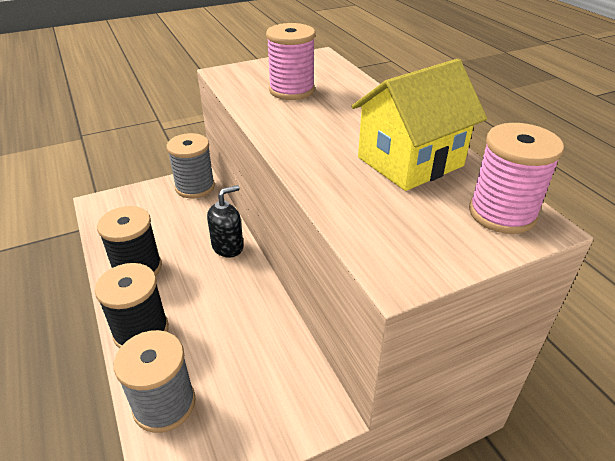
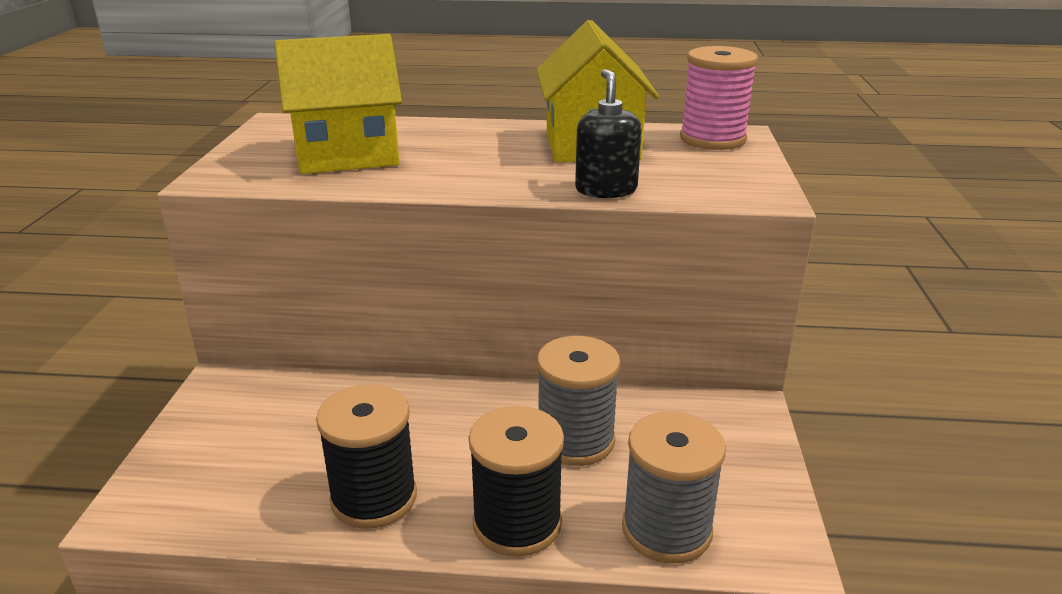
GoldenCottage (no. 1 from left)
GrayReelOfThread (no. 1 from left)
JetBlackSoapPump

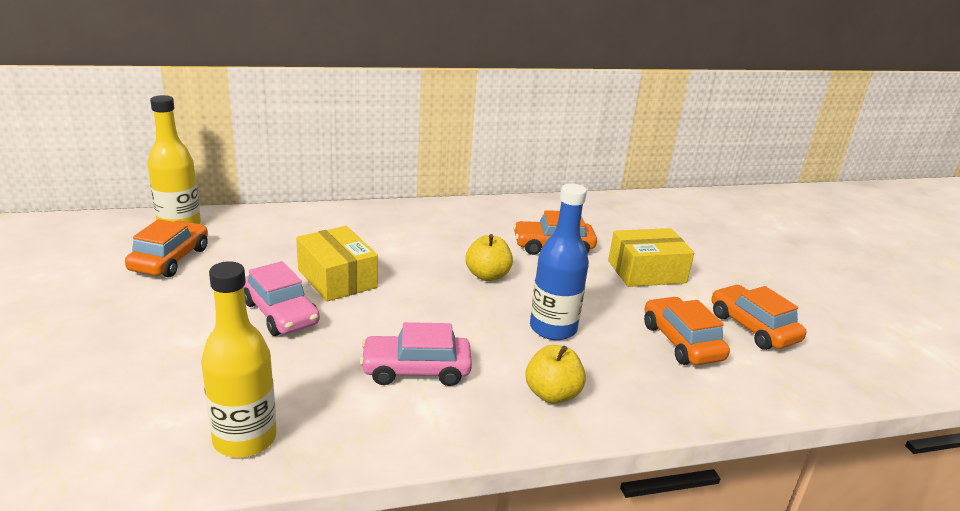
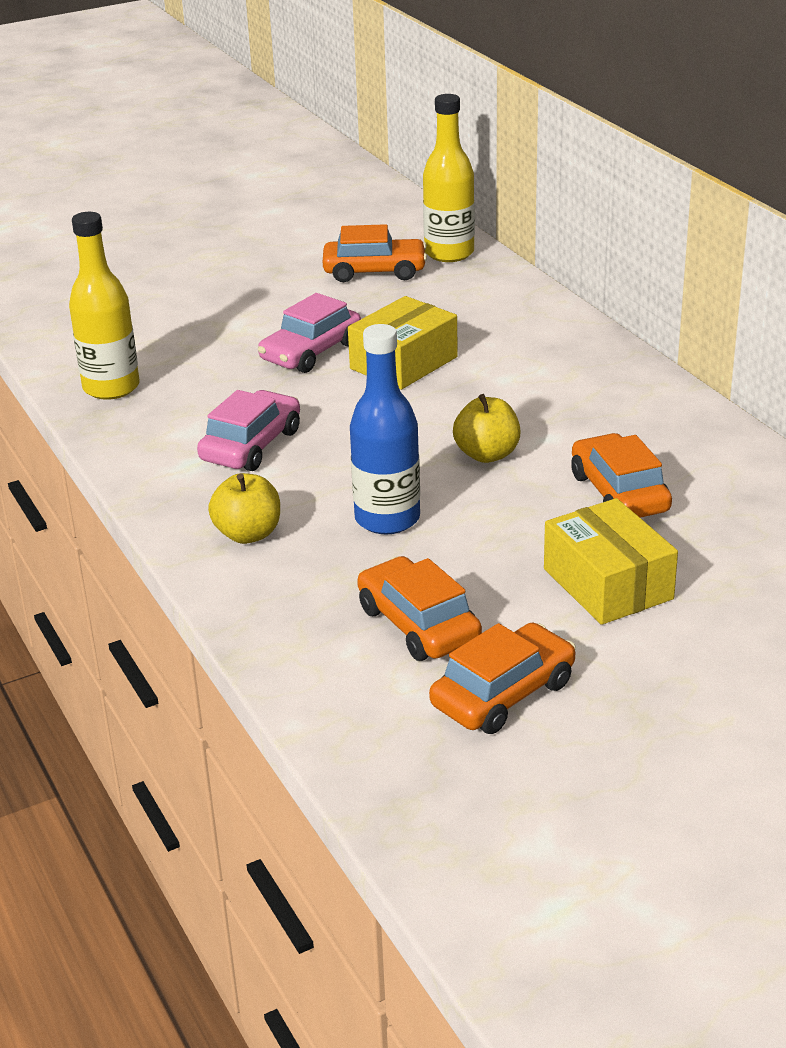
PinkCar (no. 1 from left)
OrangeColouredCar (no. 2 from left)

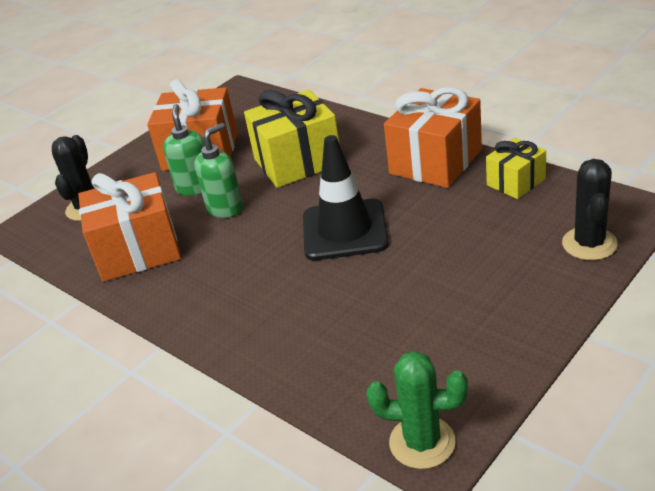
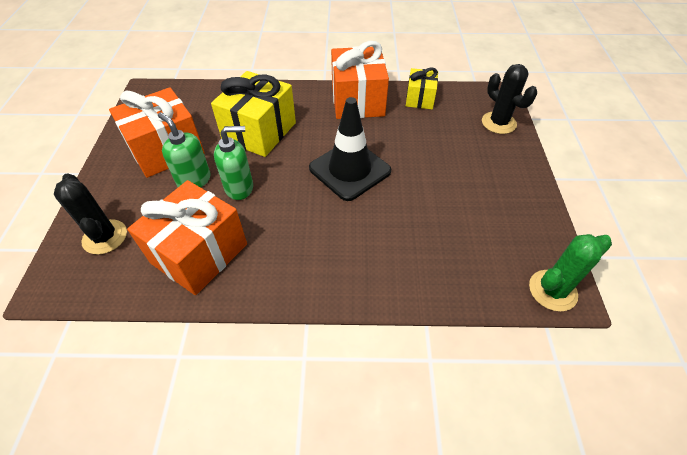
EmeraldSoapPump (no. 2 from left)

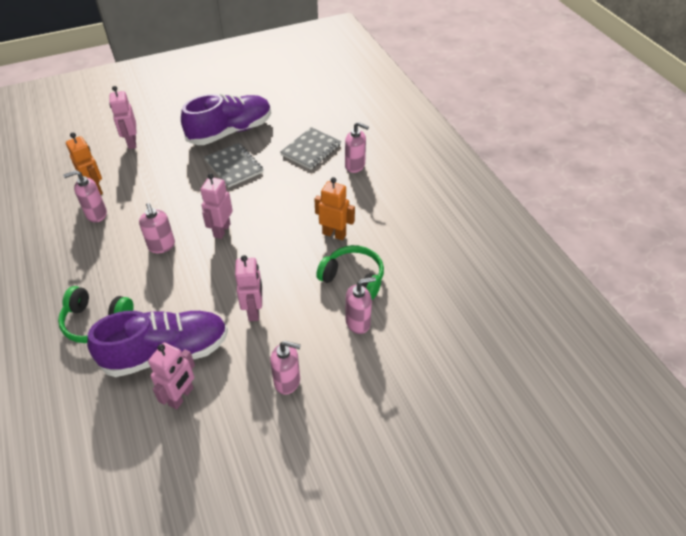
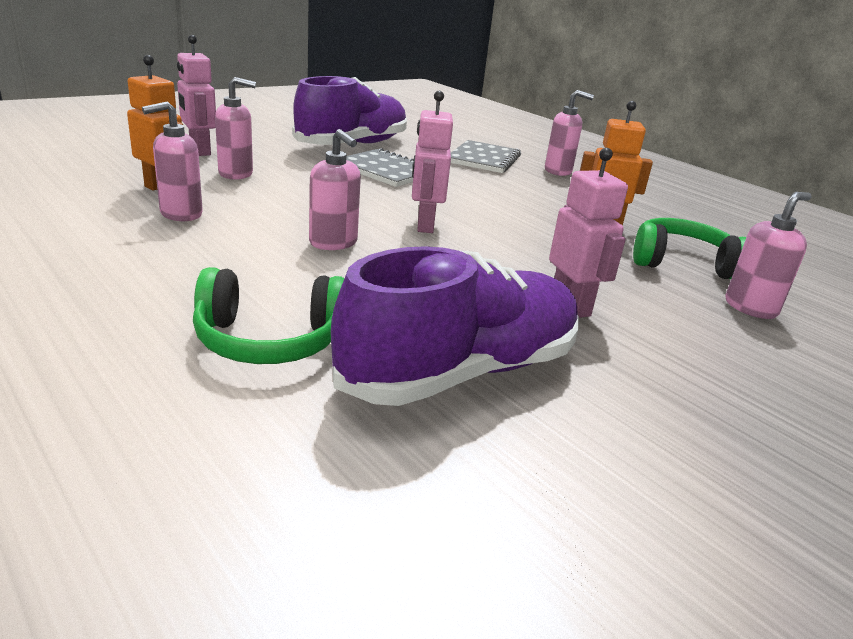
PinkSoapPump (no. 2 from left)
PinkRobot (no. 2 from left in the first image)

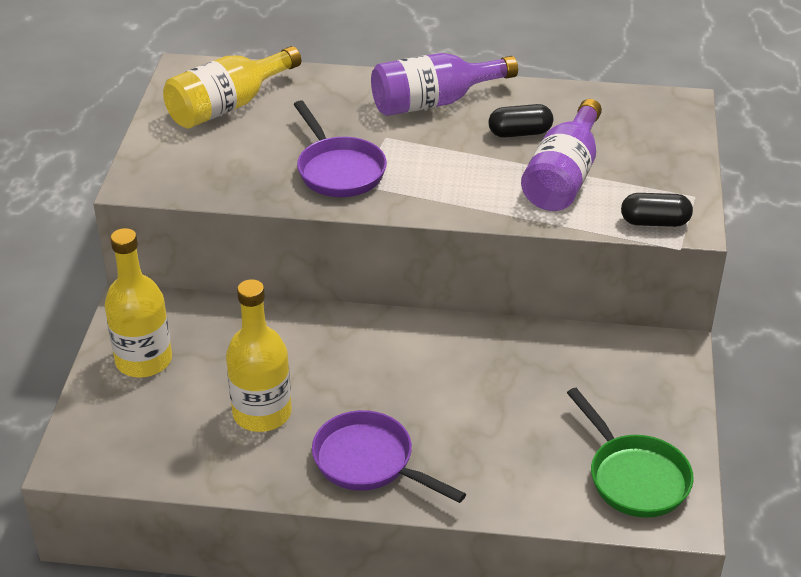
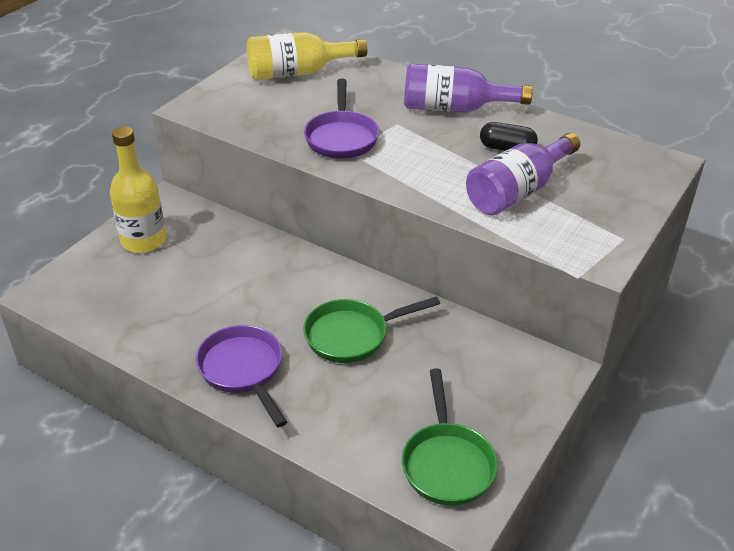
EmeraldFryingPan (no. 1 from left)
GoldenDrinkBottle (no. 3 from left in the first image)
JetBlackPill (no. 2 from left in the first image)

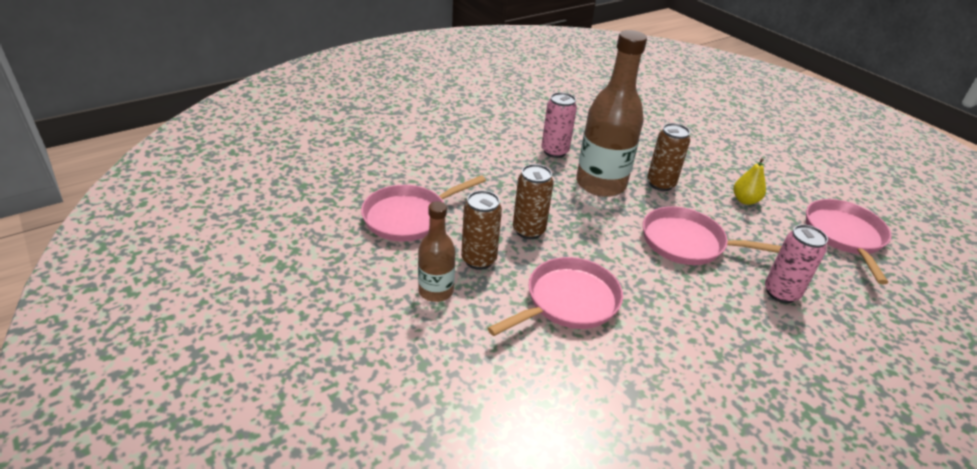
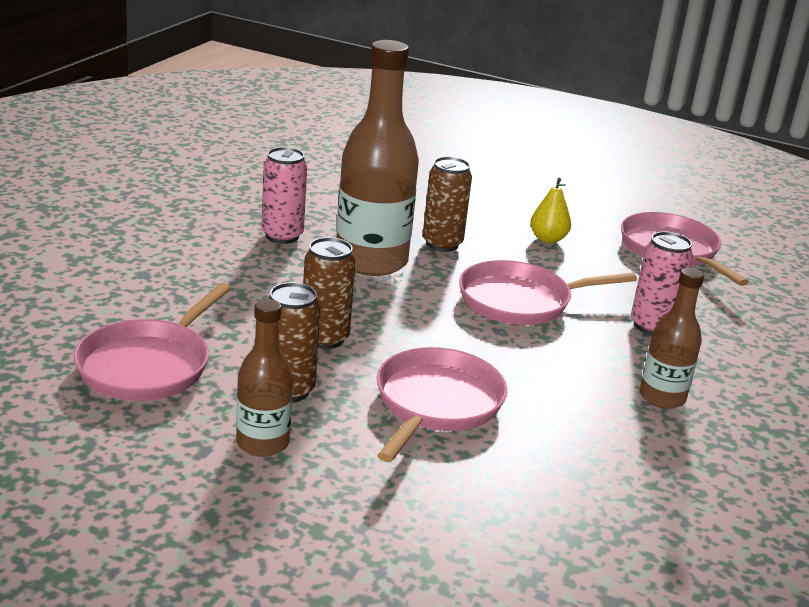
RussetDrinkBottle (no. 3 from left)

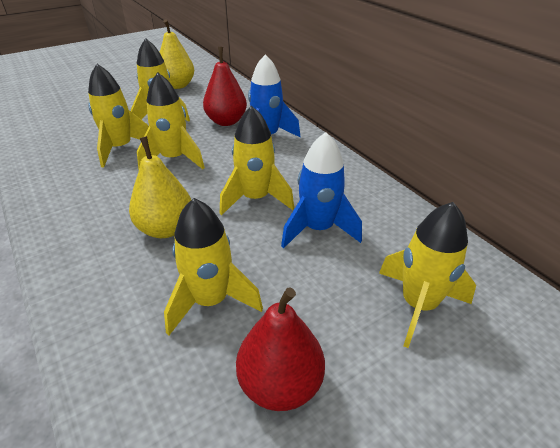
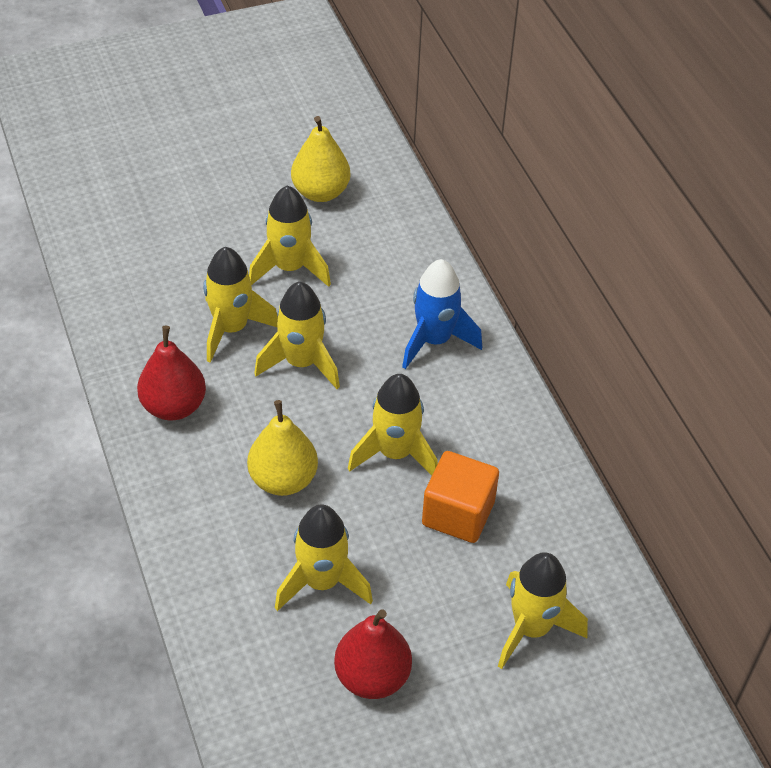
CrimsonPearFruit (no. 1 from left)
OrangeColouredCube

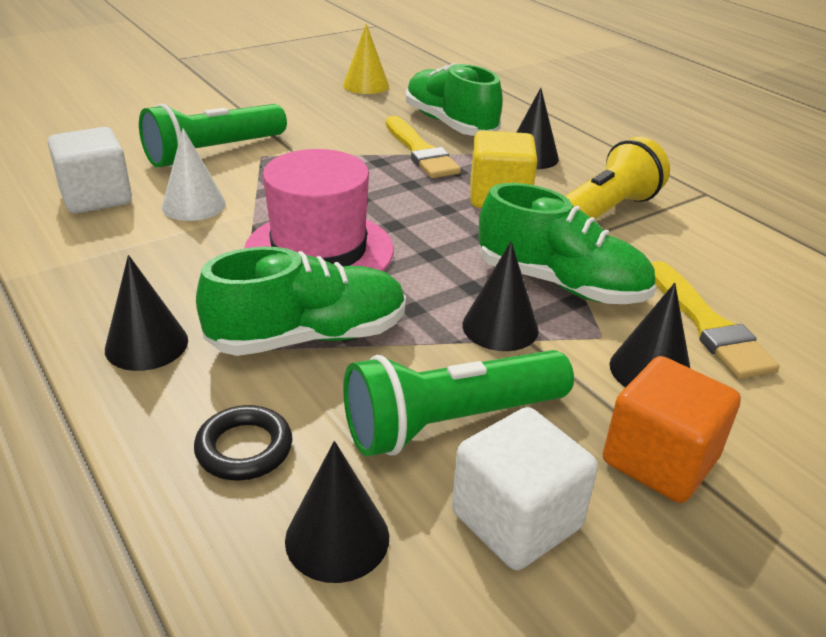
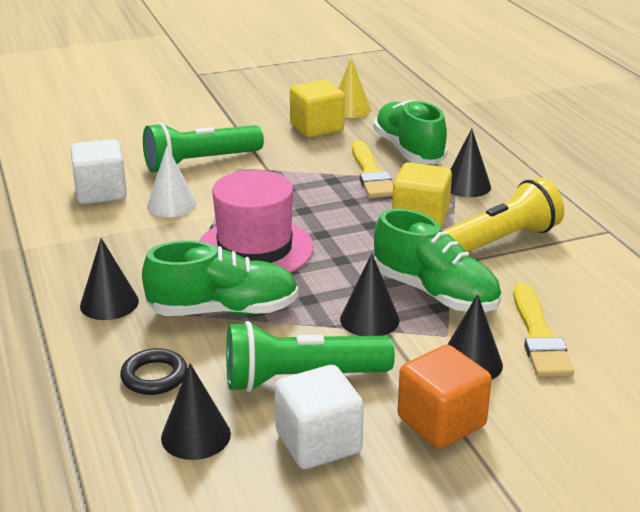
GoldenCube (no. 1 from left)

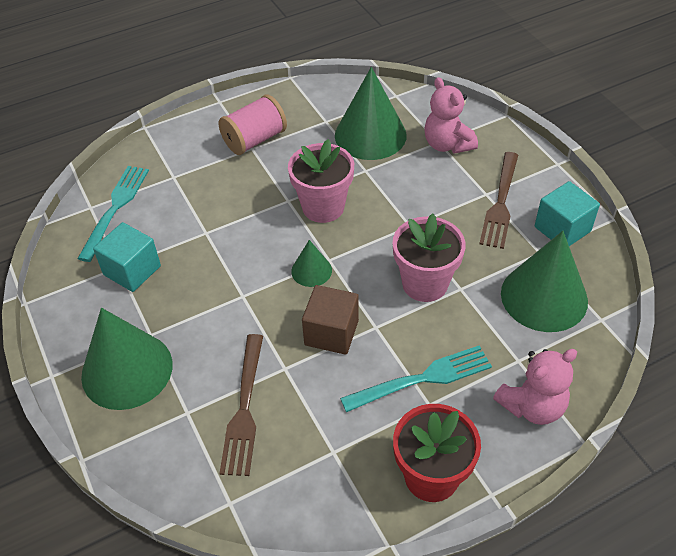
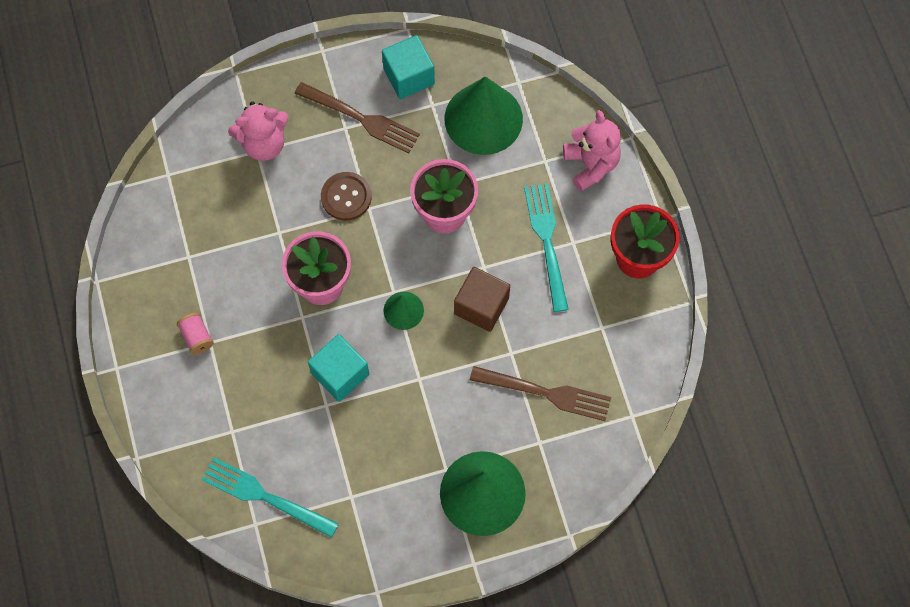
PinkReelOfThread
AquaCube (no. 1 from left)
RussetSewingButton
EmeraldConeShape (no. 3 from left in the first image)

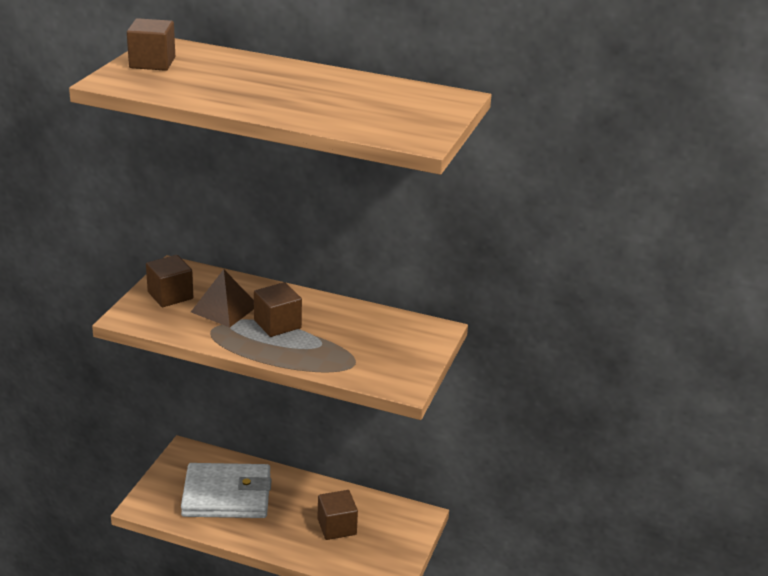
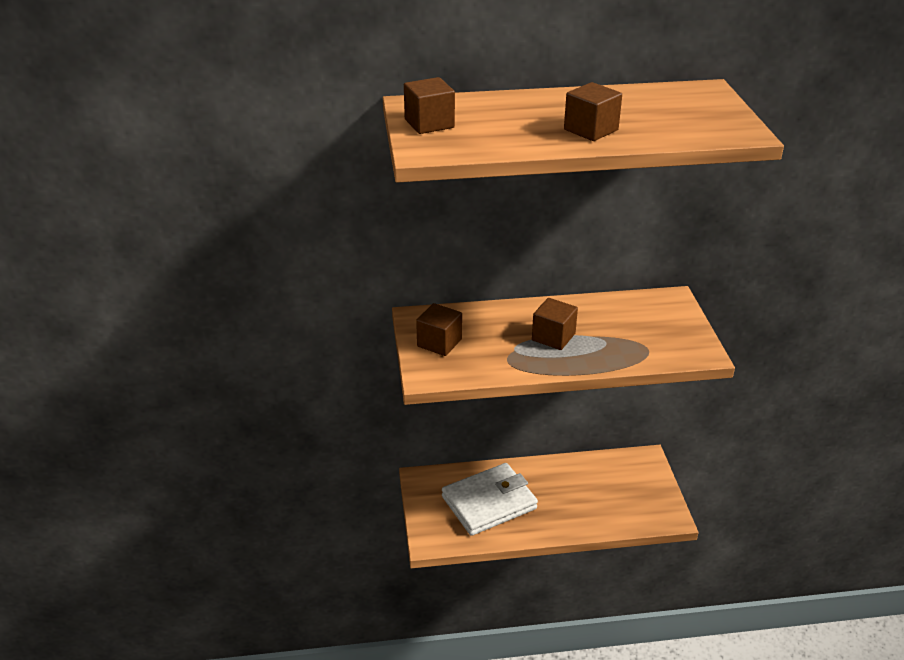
RussetCube (no. 4 from left)
RussetPyramidShape

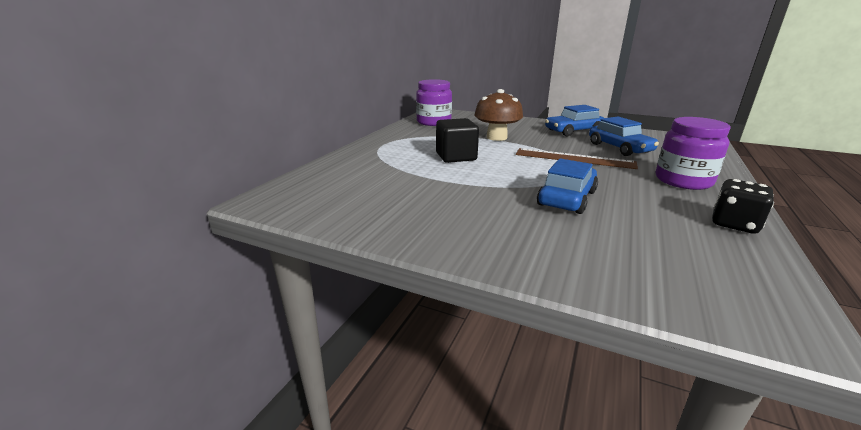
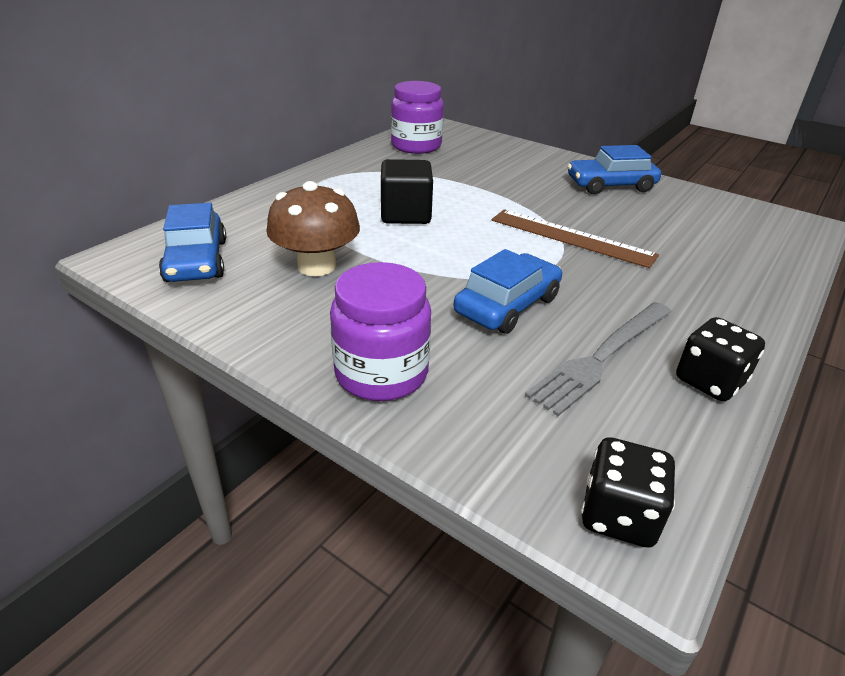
CobaltCar (no. 1 from left)
RussetFungus
RoyalPurpleJar (no. 1 from left)
GrayTableFork
JetBlackDice (no. 1 from left)

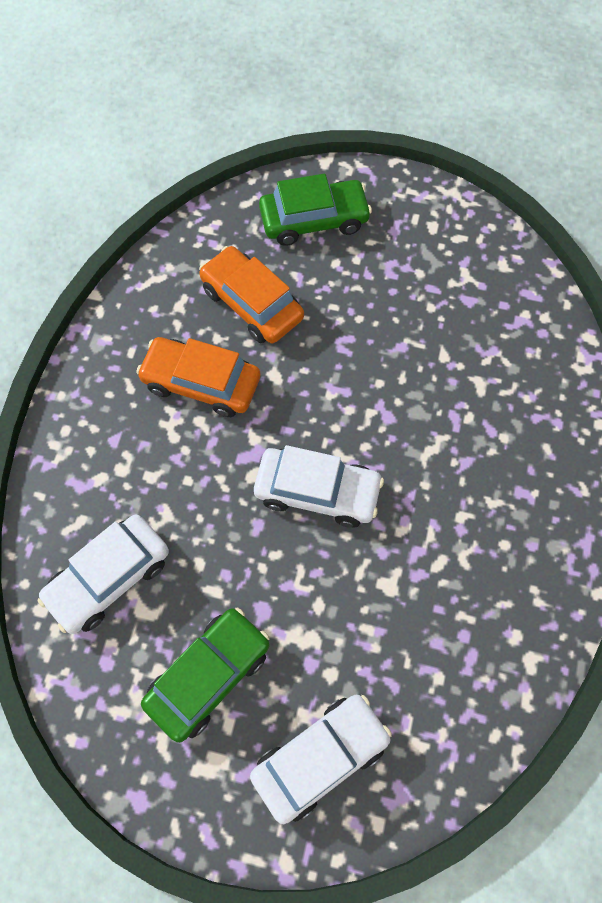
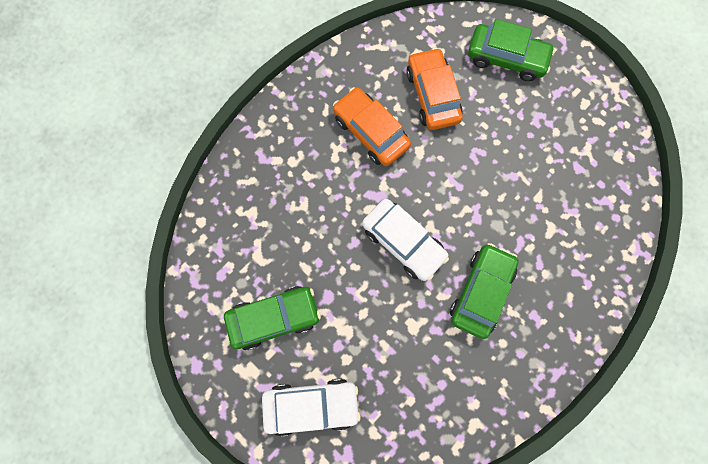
EmeraldCar (no. 2 from left)
SnowWhiteCar (no. 1 from left in the first image)

